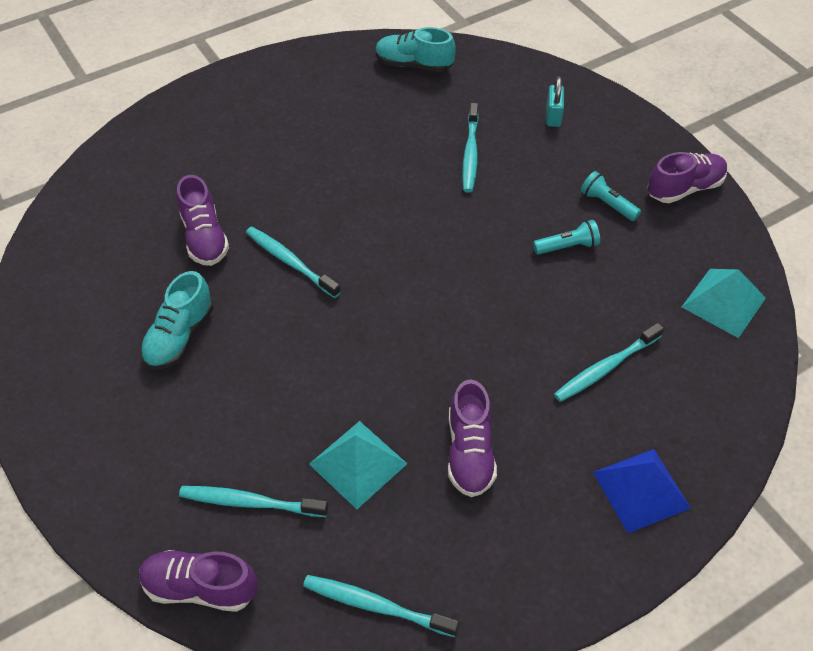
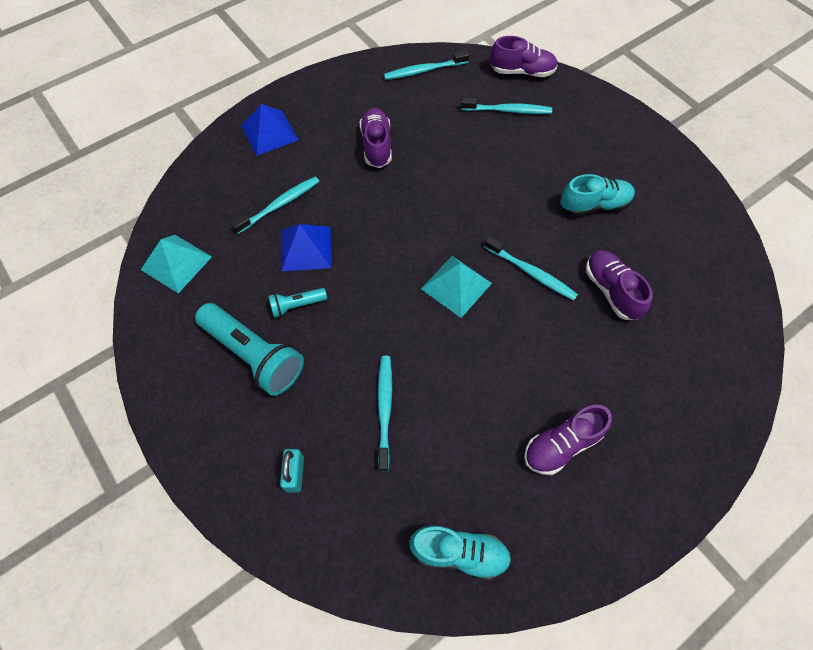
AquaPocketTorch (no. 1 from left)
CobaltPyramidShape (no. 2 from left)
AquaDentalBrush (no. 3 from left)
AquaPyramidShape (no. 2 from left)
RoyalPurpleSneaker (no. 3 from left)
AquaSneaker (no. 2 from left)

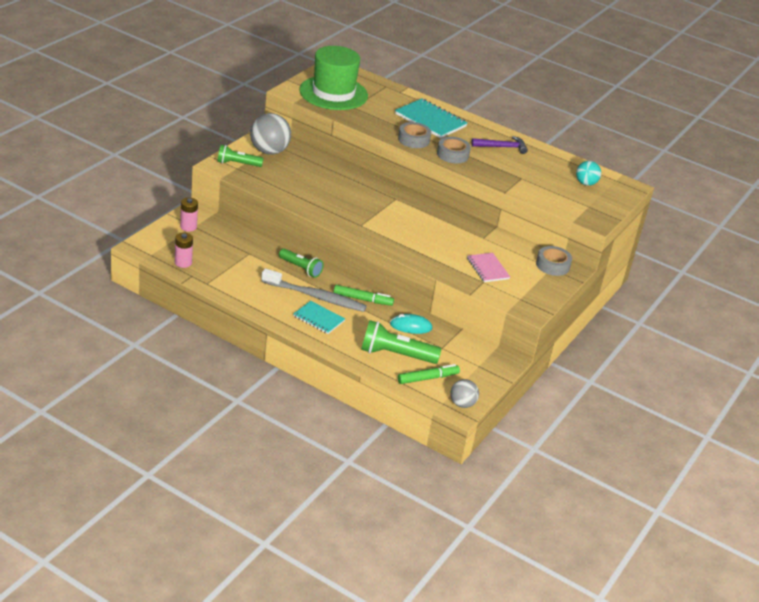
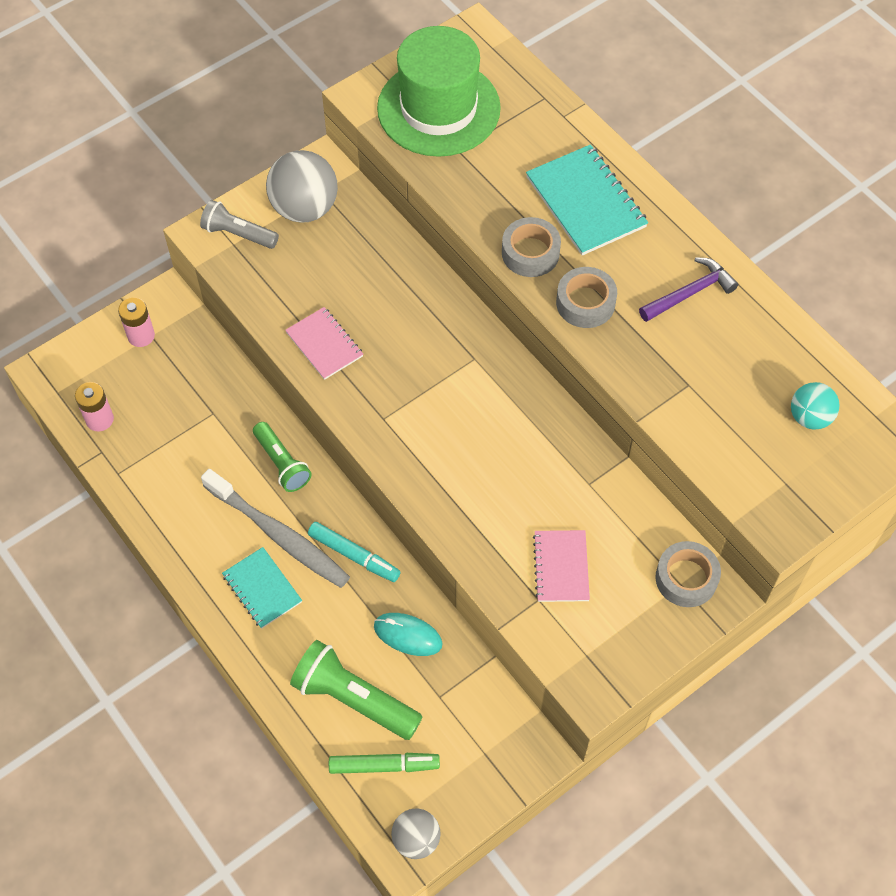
GrayPocketTorch
PinkNotebook (no. 1 from left)
AquaMarker
RoyalPurpleHammer

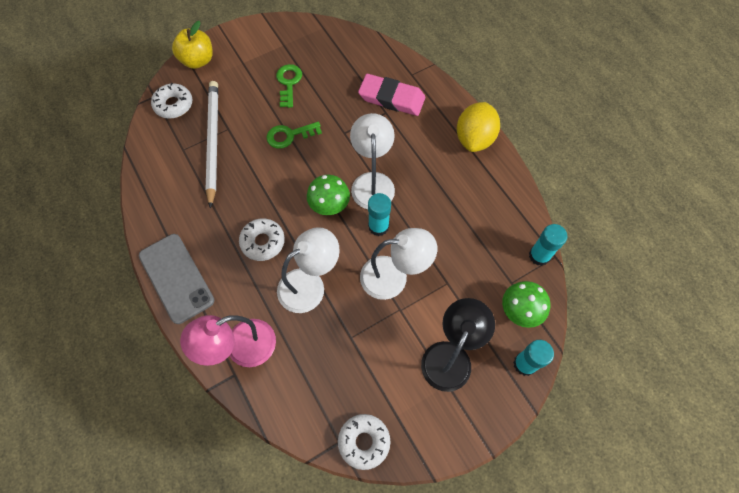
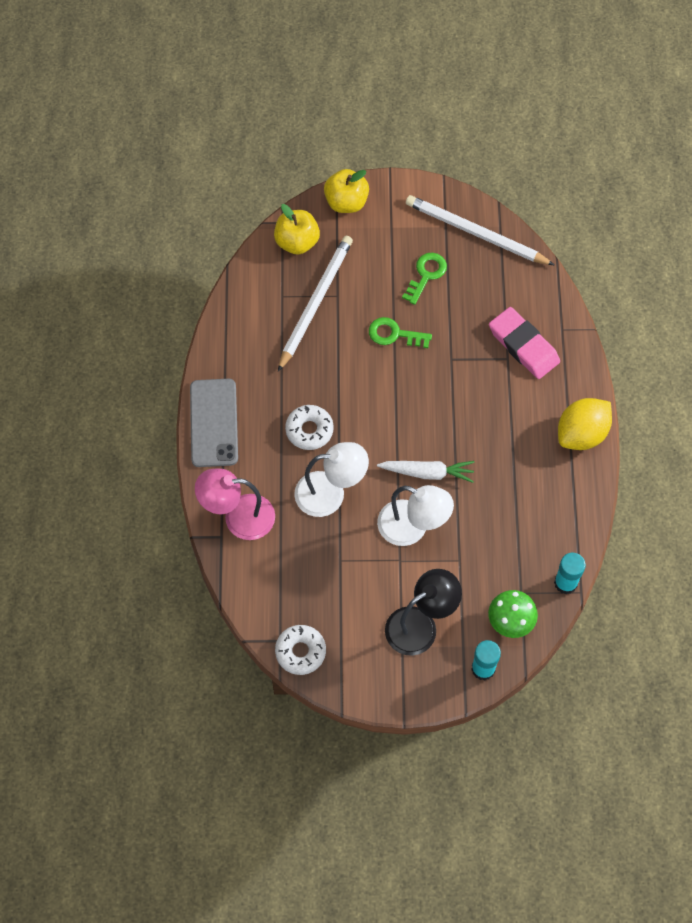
GoldenAppleFruit (no. 1 from left)
SnowWhiteRootVegetable
SnowWhiteLeadPencil (no. 2 from left)
EmeraldFungus (no. 1 from left in the first image)
SnowWhiteDeskLamp (no. 2 from left in the first image)

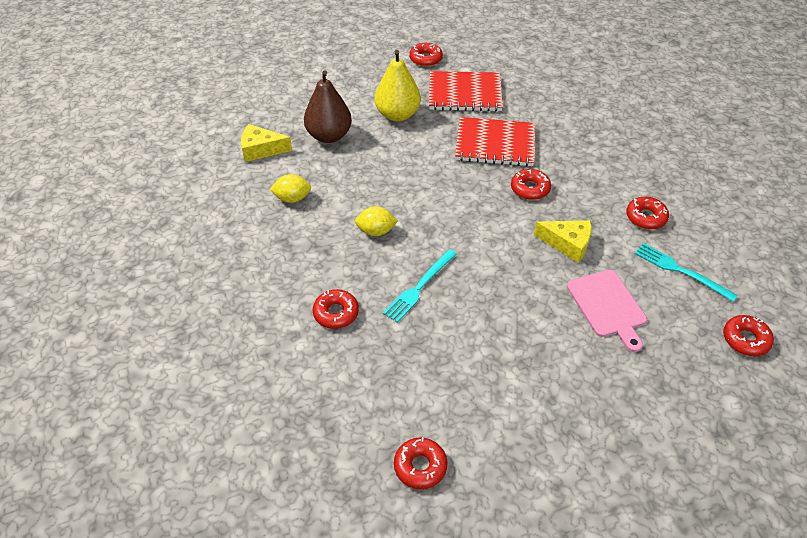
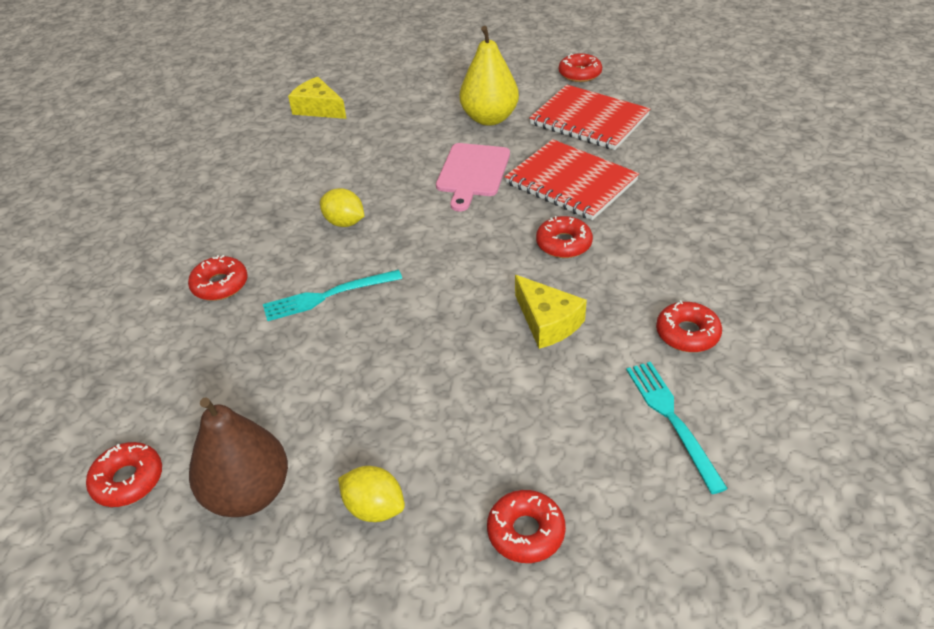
RussetPearFruit
GoldenToyLemon (no. 2 from left)
PinkBreadBoard
CrimsonGlazedDonut (no. 3 from left)

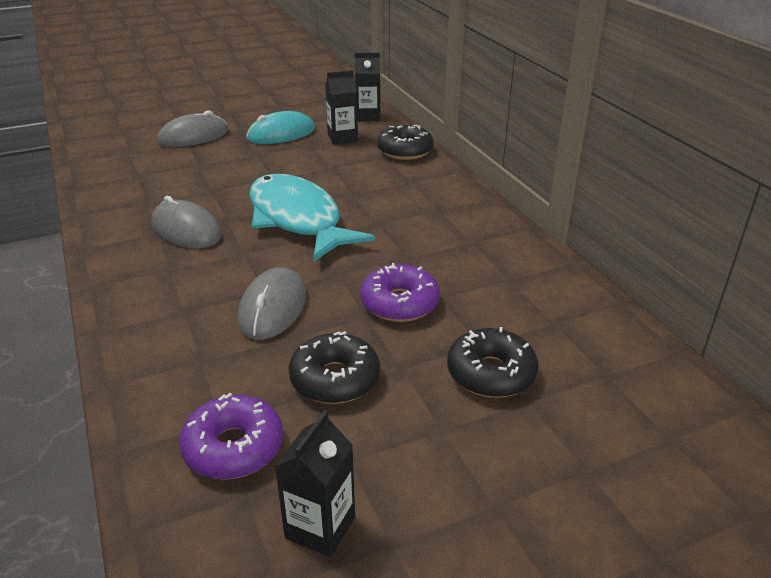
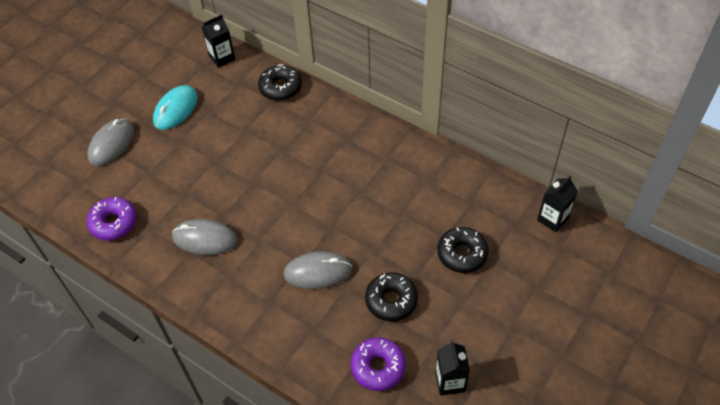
RoyalPurpleGlazedDonut (no. 1 from left)
GrayPcMouse (no. 3 from left)
JetBlackJuiceCarton (no. 3 from left)
AquaFish

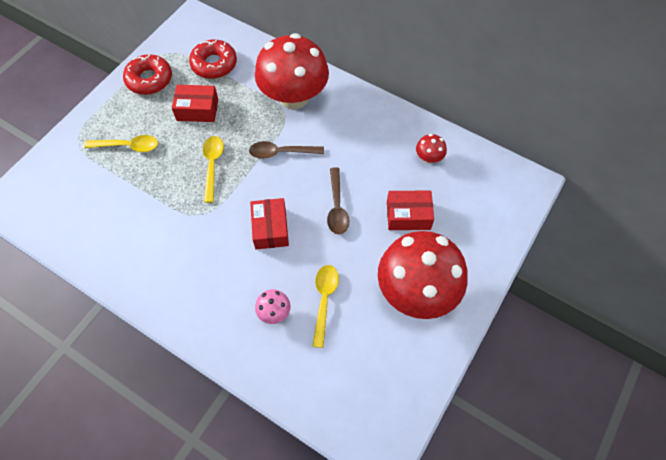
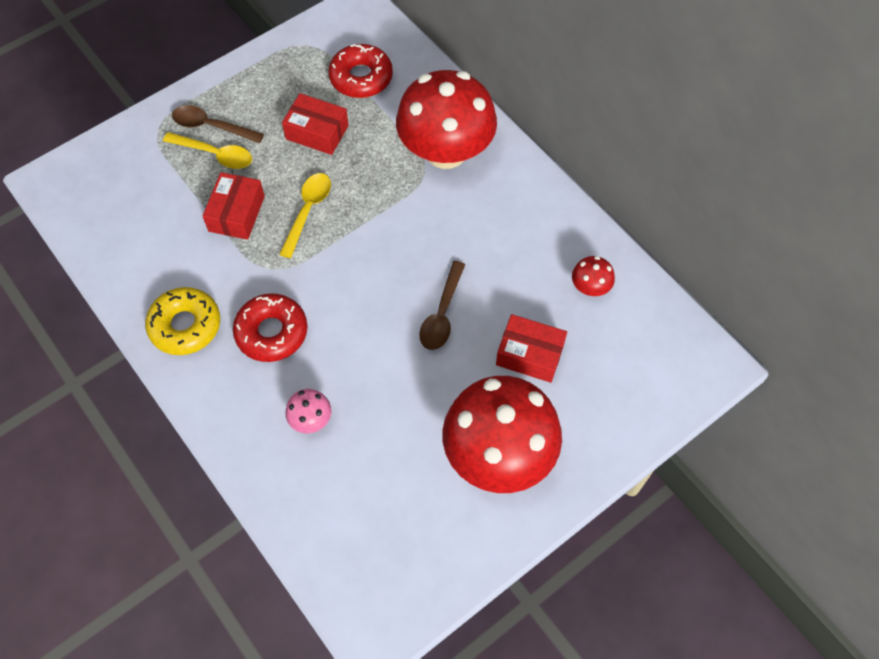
GoldenGlazedDonut
RussetTeaspoon (no. 1 from left)
CrimsonBox (no. 1 from left)
CrimsonGlazedDonut (no. 1 from left)
GoldenTeaspoon (no. 3 from left in the first image)

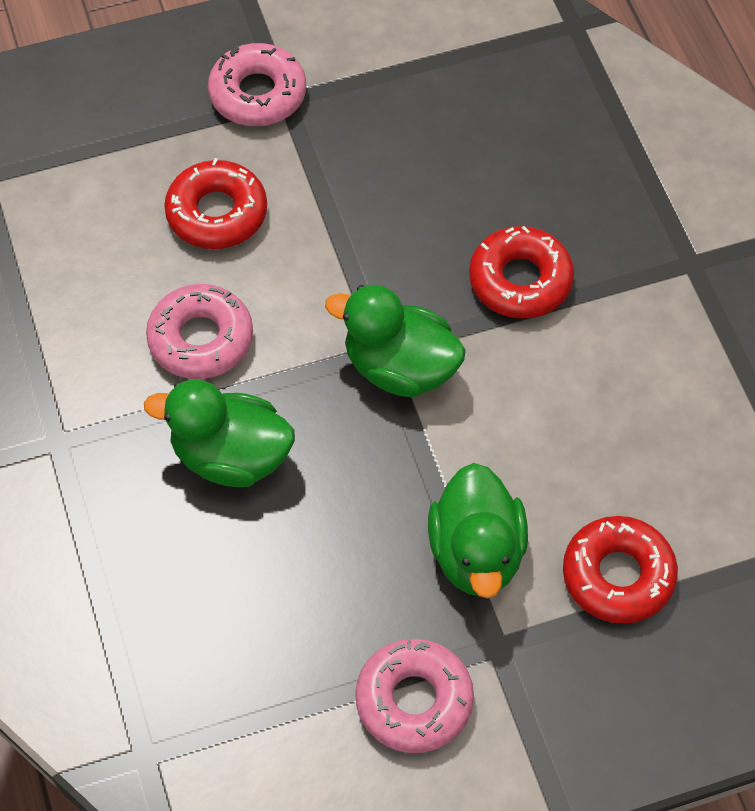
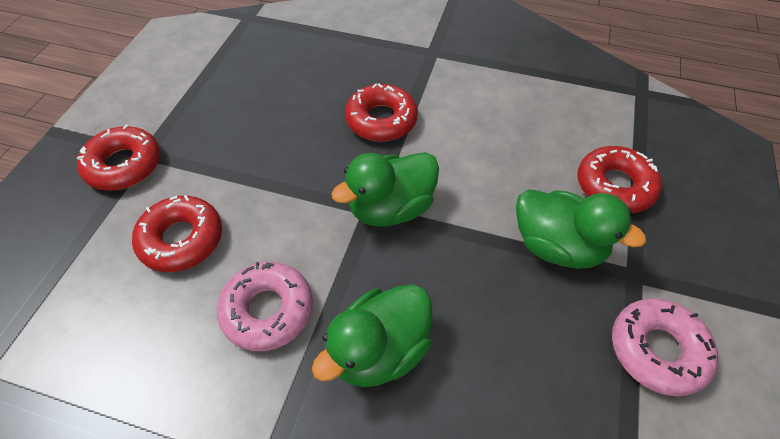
CrimsonGlazedDonut (no. 1 from left)

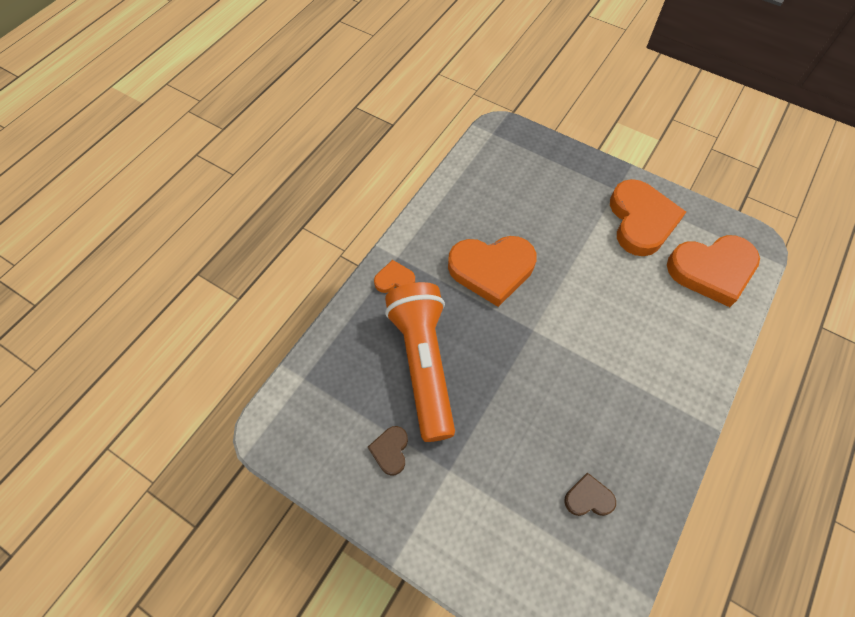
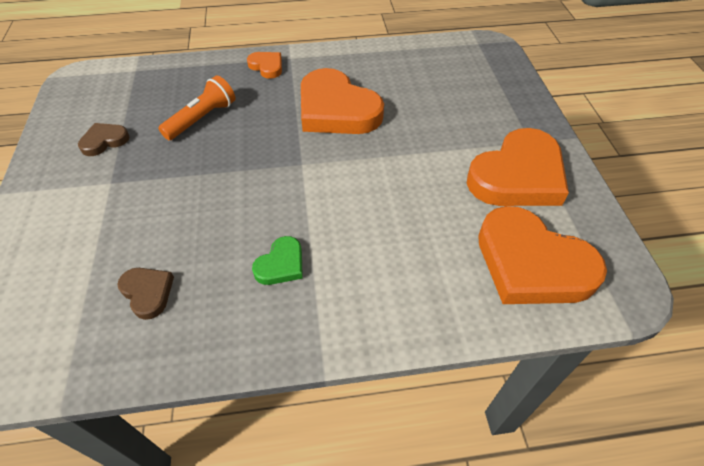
OrangeColouredPocketTorch
EmeraldHeart

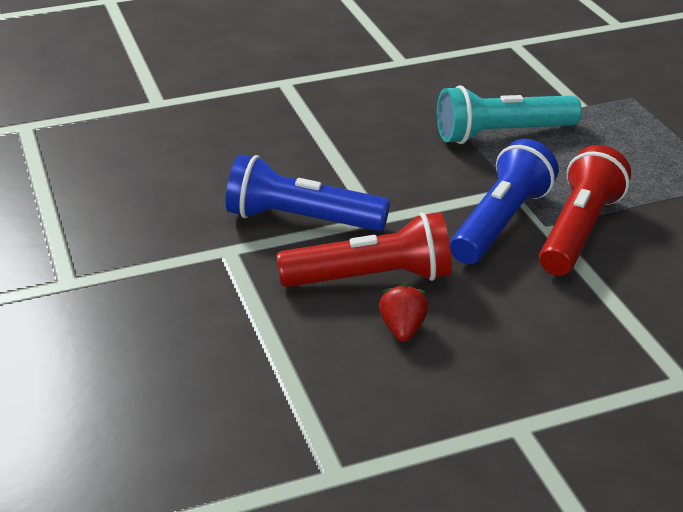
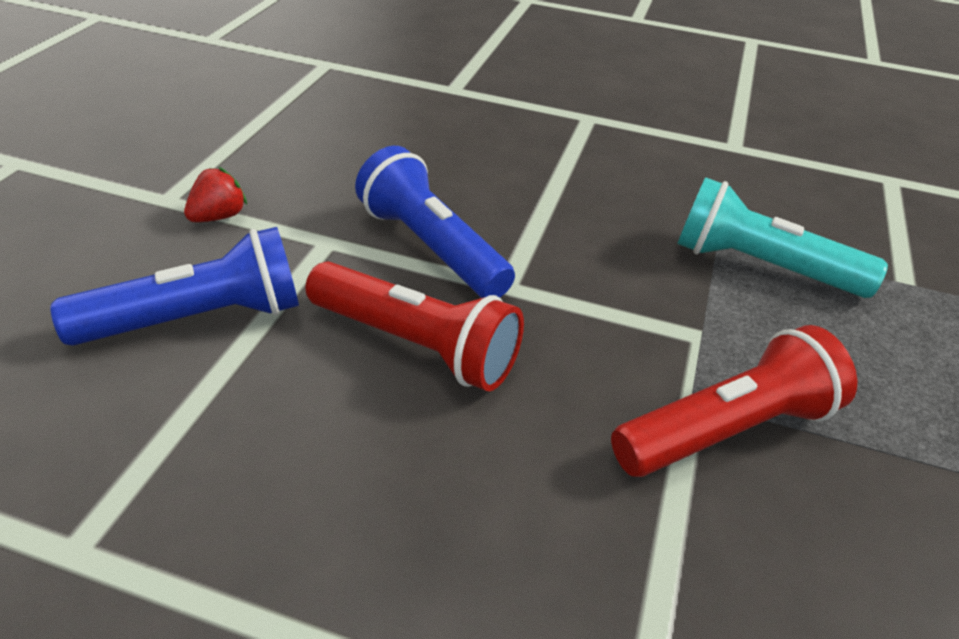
CobaltPocketTorch (no. 1 from left)
CrimsonBerry

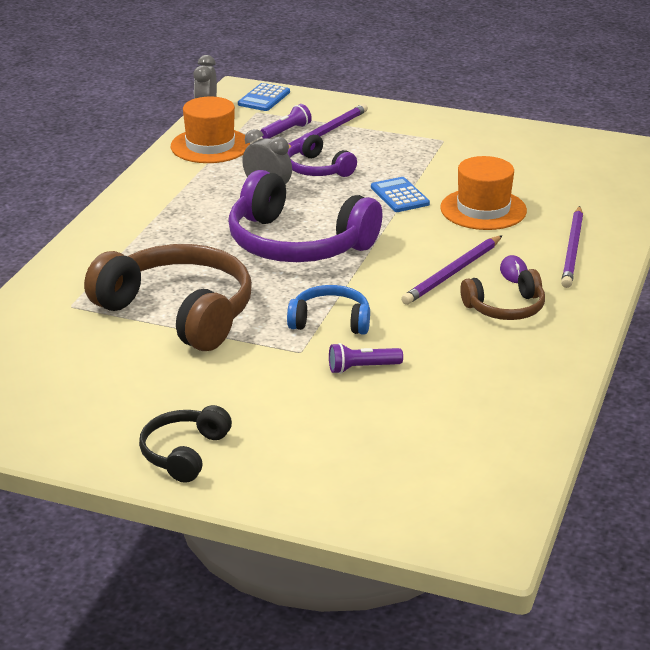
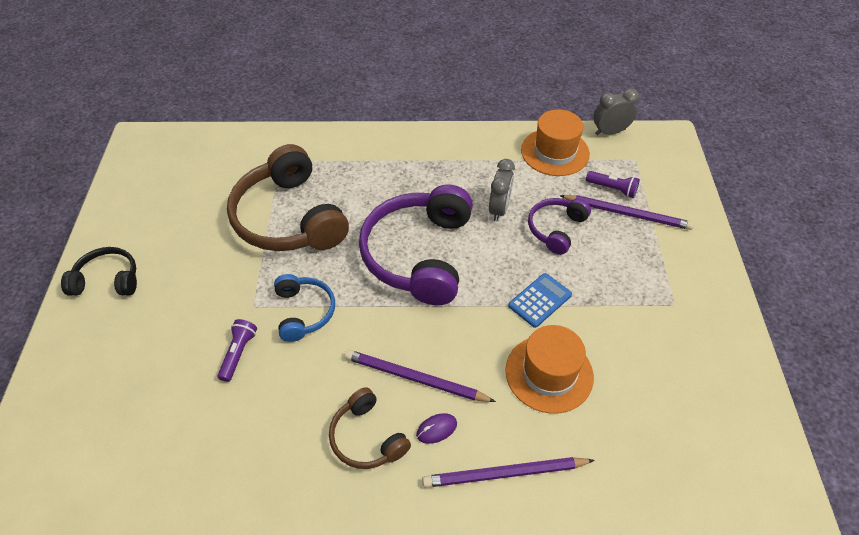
RoyalPurplePocketTorch (no. 1 from left)
RussetHeadset (no. 1 from left)
CobaltAddingMachine (no. 1 from left in the first image)

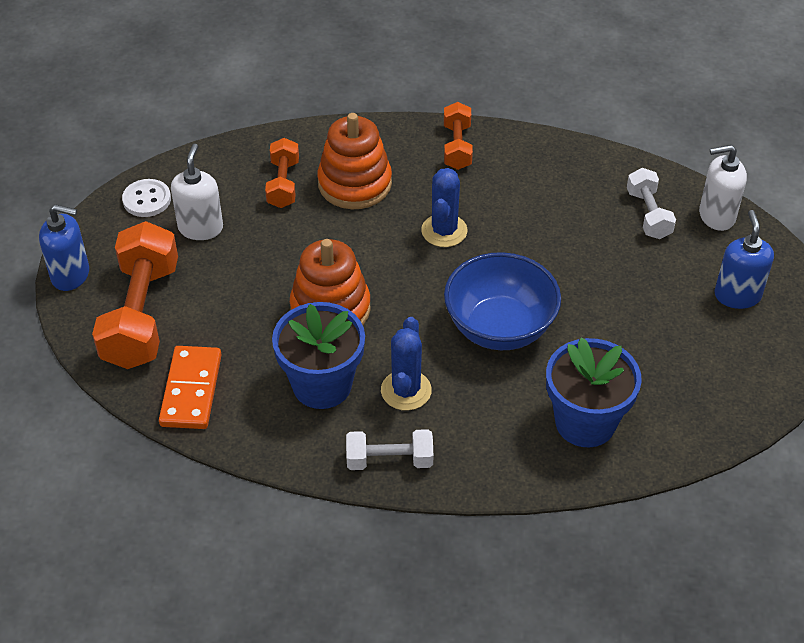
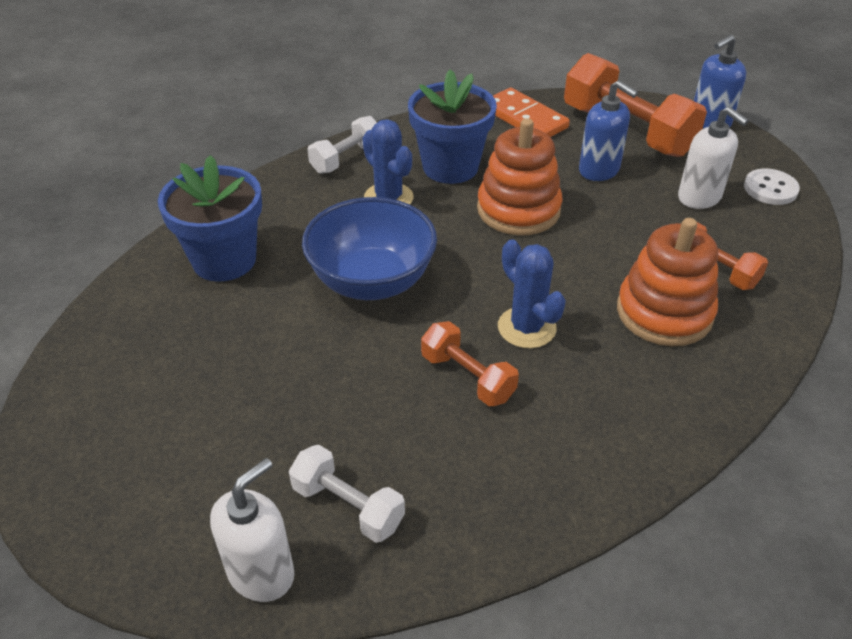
OrangeColouredHandWeight (no. 1 from left)
CobaltSoapPump (no. 1 from left)

